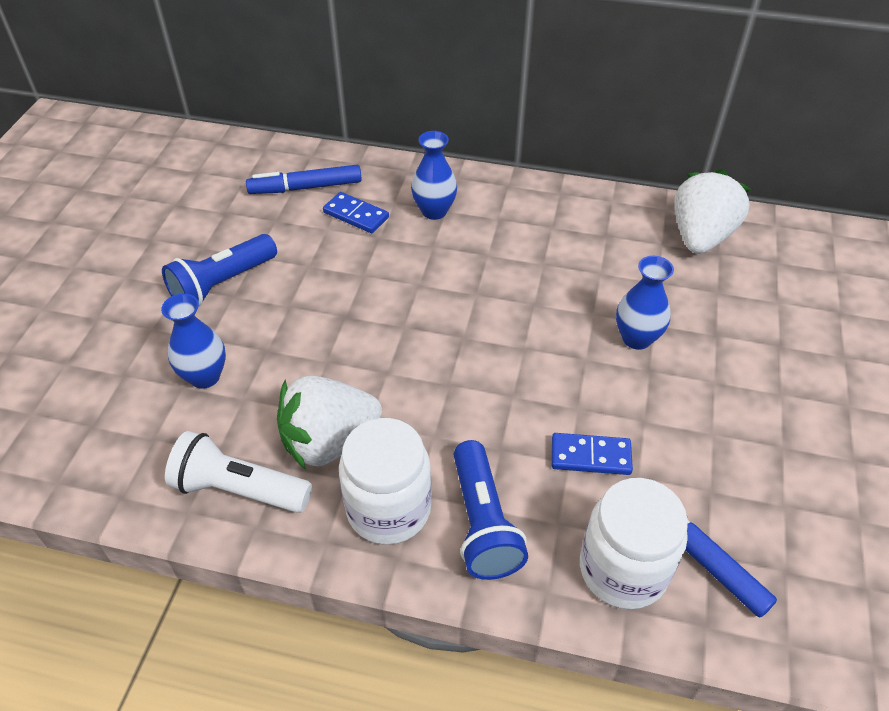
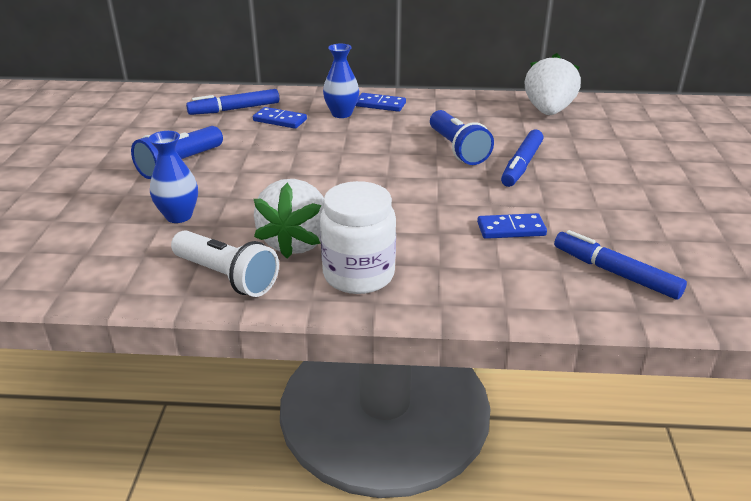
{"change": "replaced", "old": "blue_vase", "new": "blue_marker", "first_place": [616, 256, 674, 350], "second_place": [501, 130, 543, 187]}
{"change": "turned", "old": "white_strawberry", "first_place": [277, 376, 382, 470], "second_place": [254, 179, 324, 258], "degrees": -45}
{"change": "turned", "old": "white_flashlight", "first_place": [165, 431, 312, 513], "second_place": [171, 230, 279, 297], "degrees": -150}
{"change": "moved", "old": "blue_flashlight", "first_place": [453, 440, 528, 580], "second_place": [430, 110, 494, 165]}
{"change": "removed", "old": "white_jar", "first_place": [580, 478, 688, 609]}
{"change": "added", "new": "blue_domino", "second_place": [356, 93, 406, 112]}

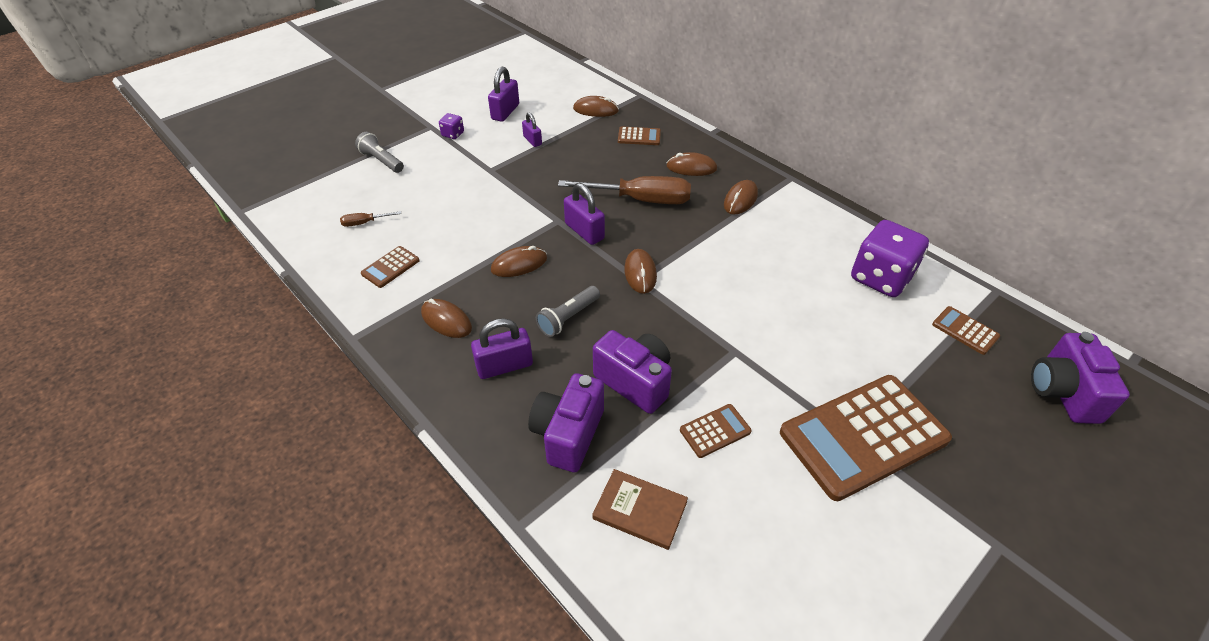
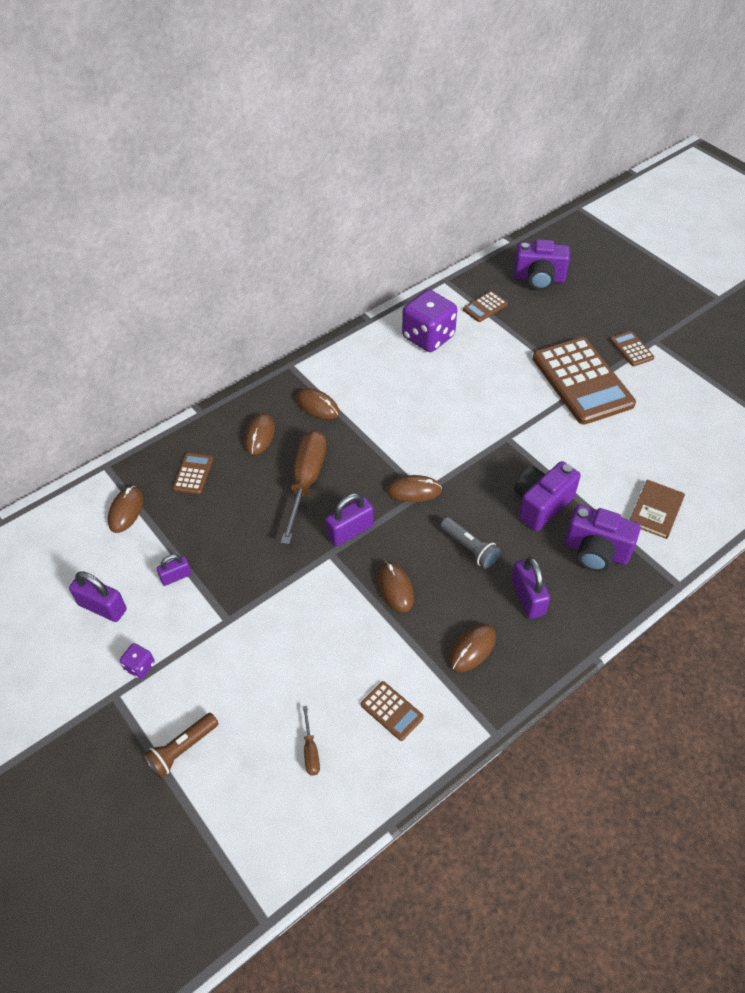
{"change": "recoloured", "old": "grey_flashlight", "new": "brown_flashlight", "first_place": [355, 132, 404, 173], "second_place": [144, 713, 219, 778]}
{"change": "moved", "old": "brown_calculator", "first_place": [680, 404, 752, 458], "second_place": [610, 331, 654, 366]}

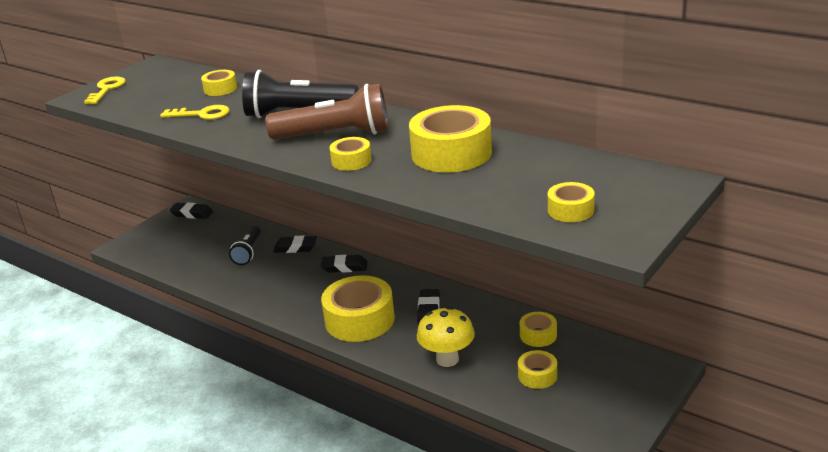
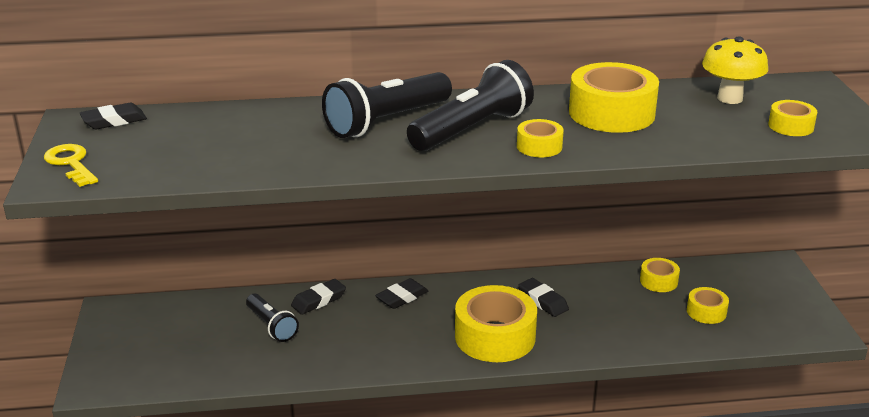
{"change": "removed", "old": "yellow_tape", "first_place": [201, 70, 237, 96]}
{"change": "recoloured", "old": "brown_flashlight", "new": "black_flashlight", "first_place": [266, 83, 389, 140], "second_place": [407, 60, 534, 151]}
{"change": "removed", "old": "yellow_key", "first_place": [160, 105, 230, 120]}
{"change": "moved", "old": "black_eraser", "first_place": [170, 202, 213, 219], "second_place": [79, 103, 147, 129]}
{"change": "moved", "old": "yellow_mushroom", "first_place": [417, 307, 475, 367], "second_place": [702, 36, 768, 104]}

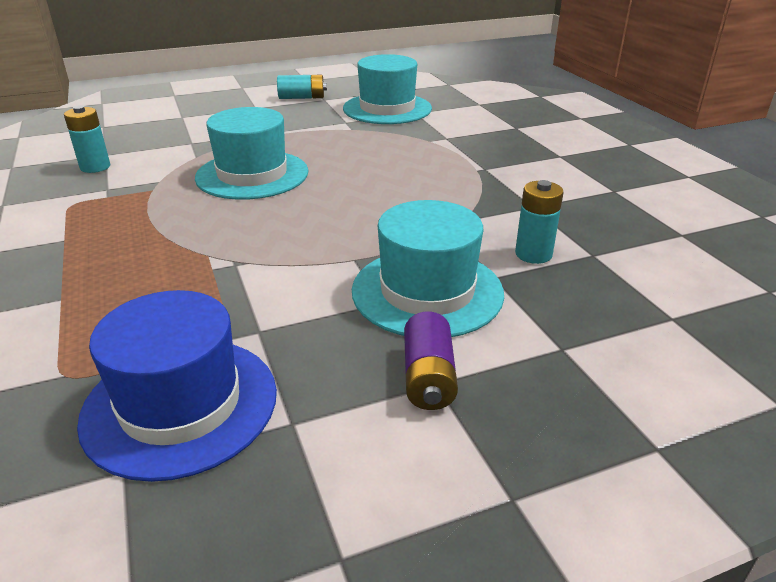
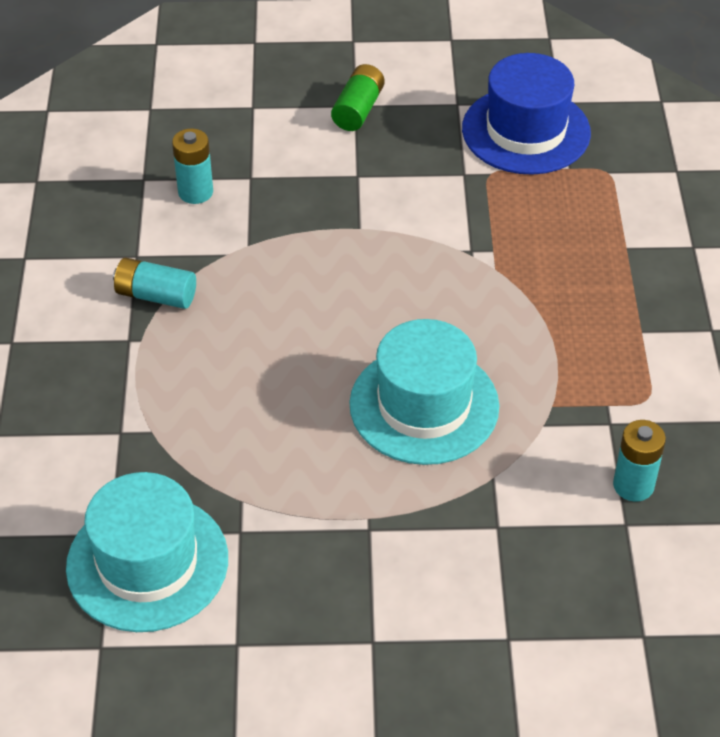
{"change": "moved", "old": "turquoise_battery", "first_place": [277, 75, 327, 99], "second_place": [113, 258, 196, 309]}
{"change": "removed", "old": "turquoise_hat", "first_place": [352, 200, 504, 337]}
{"change": "recoloured", "old": "purple_battery", "new": "green_battery", "first_place": [404, 312, 458, 410], "second_place": [331, 64, 385, 131]}

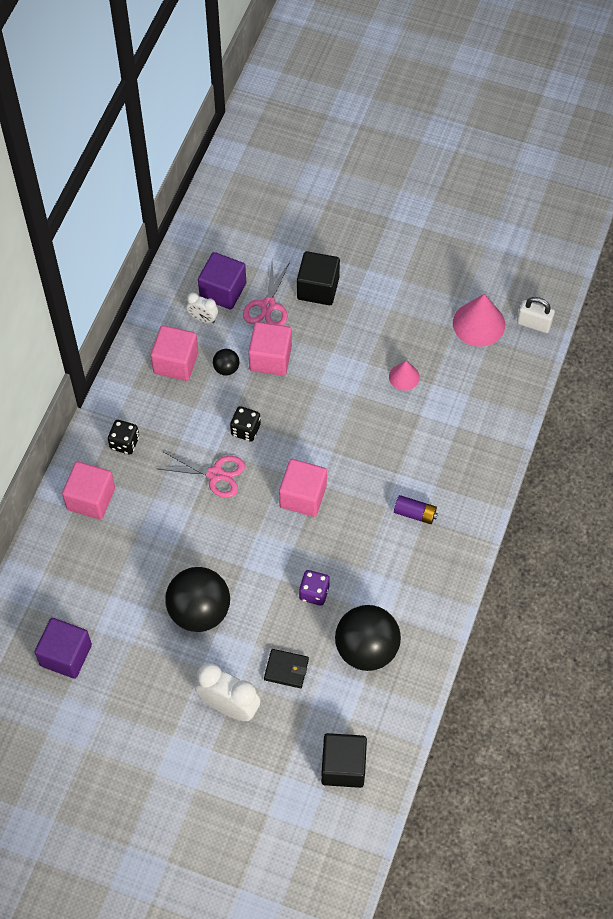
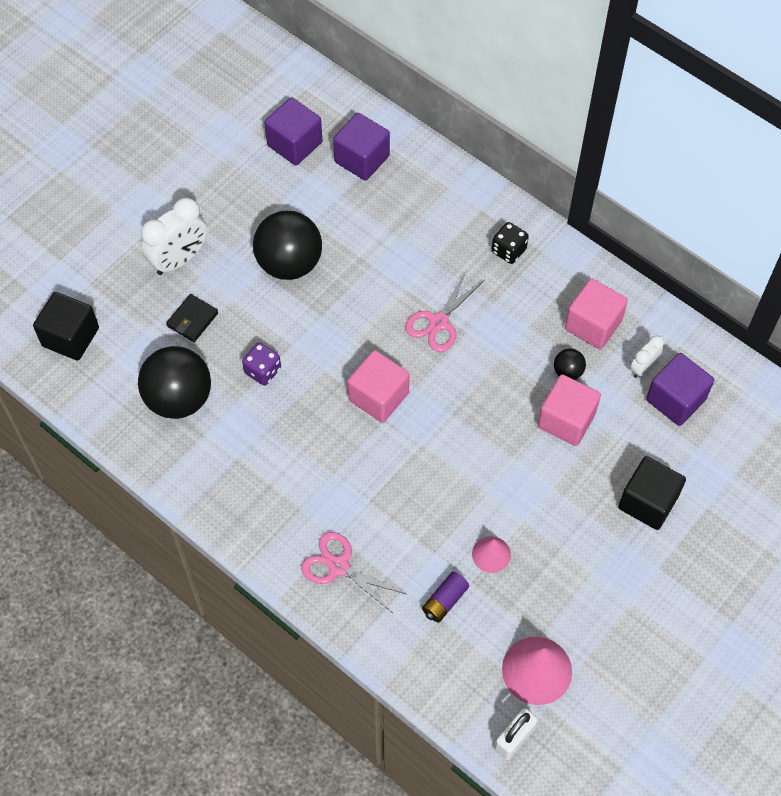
{"change": "moved", "old": "pink_scissors", "first_place": [243, 261, 290, 326], "second_place": [301, 532, 406, 612]}
{"change": "removed", "old": "black_dice", "first_place": [230, 406, 261, 442]}
{"change": "removed", "old": "pink_cube", "first_place": [62, 461, 115, 520]}
{"change": "moved", "old": "purple_battery", "first_place": [394, 495, 438, 524], "second_place": [422, 572, 469, 623]}
{"change": "added", "new": "purple_cube", "second_place": [333, 113, 390, 181]}

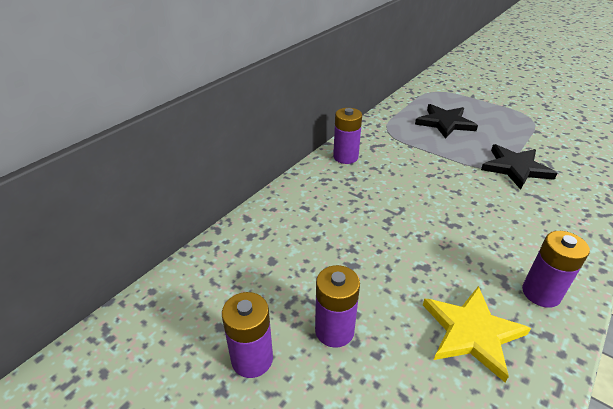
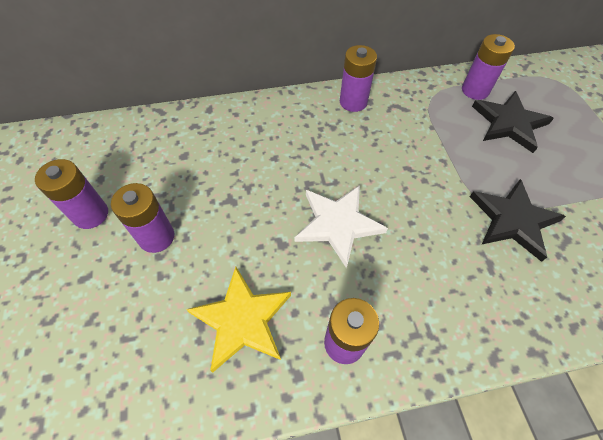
{"change": "added", "new": "purple_battery", "second_place": [462, 34, 515, 100]}
{"change": "added", "new": "white_star", "second_place": [295, 185, 388, 268]}

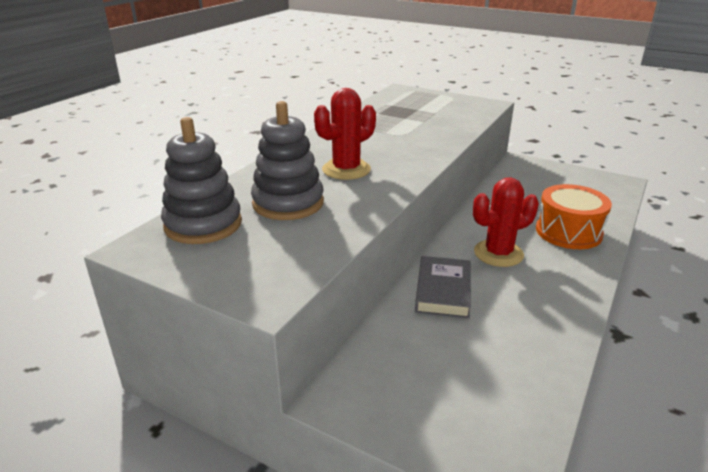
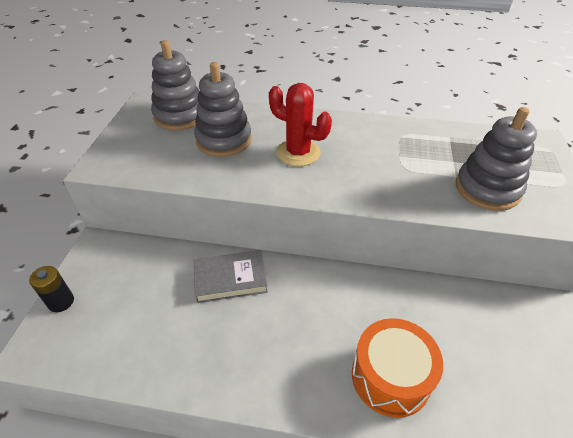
{"change": "removed", "old": "red_cactus", "first_place": [473, 178, 539, 267]}
{"change": "added", "new": "grey_stacking_toy", "second_place": [456, 107, 537, 211]}
{"change": "added", "new": "black_battery", "second_place": [29, 266, 74, 312]}

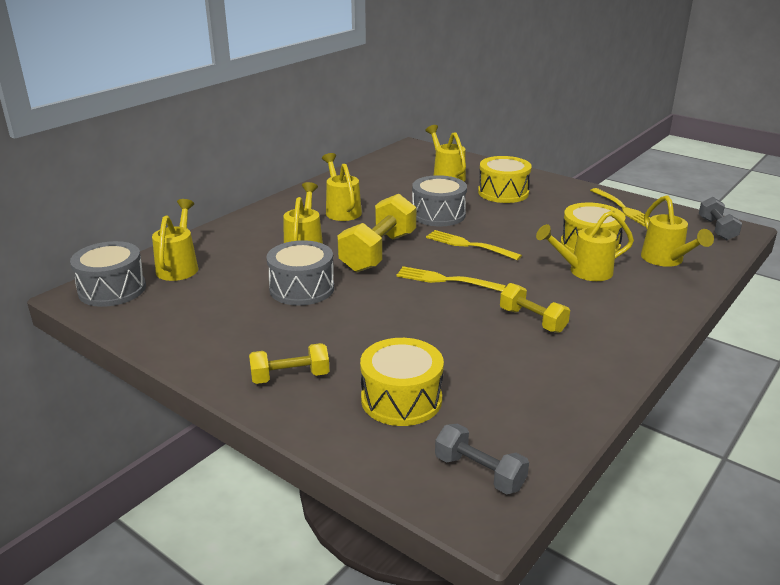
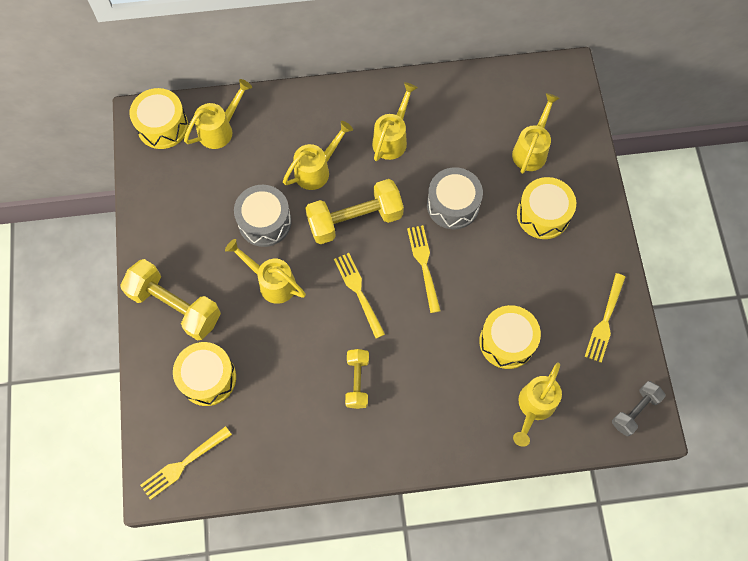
{"change": "moved", "old": "yellow_watering_can", "first_place": [536, 211, 634, 281], "second_place": [225, 239, 306, 304]}
{"change": "recoloured", "old": "grey_drum", "new": "yellow_drum", "first_place": [70, 241, 146, 307], "second_place": [130, 88, 188, 149]}
{"change": "resized", "old": "yellow_dumbbell", "first_place": [249, 343, 329, 384], "second_place": [120, 259, 221, 341], "factor": 1.75}
{"change": "replaced", "old": "grey_dumbbell", "new": "yellow_fork", "first_place": [435, 424, 529, 494], "second_place": [140, 426, 232, 500]}

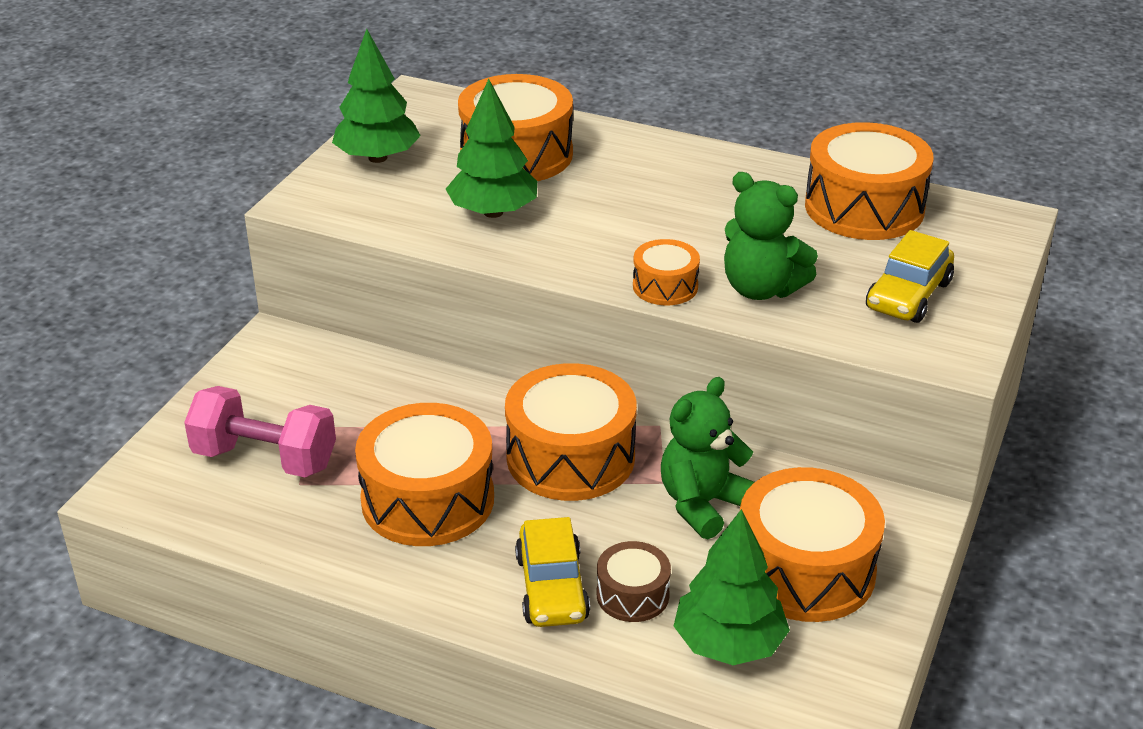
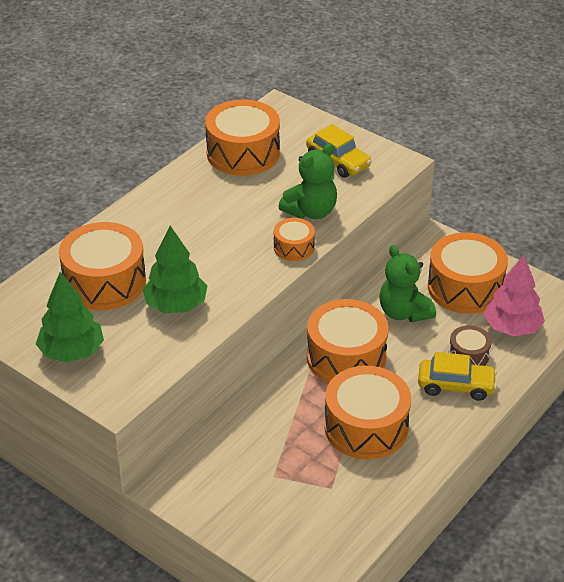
{"change": "removed", "old": "pink_dumbbell", "first_place": [184, 386, 336, 477]}
{"change": "recoloured", "old": "green_tree", "new": "pink_tree", "first_place": [674, 509, 790, 665], "second_place": [483, 255, 545, 336]}

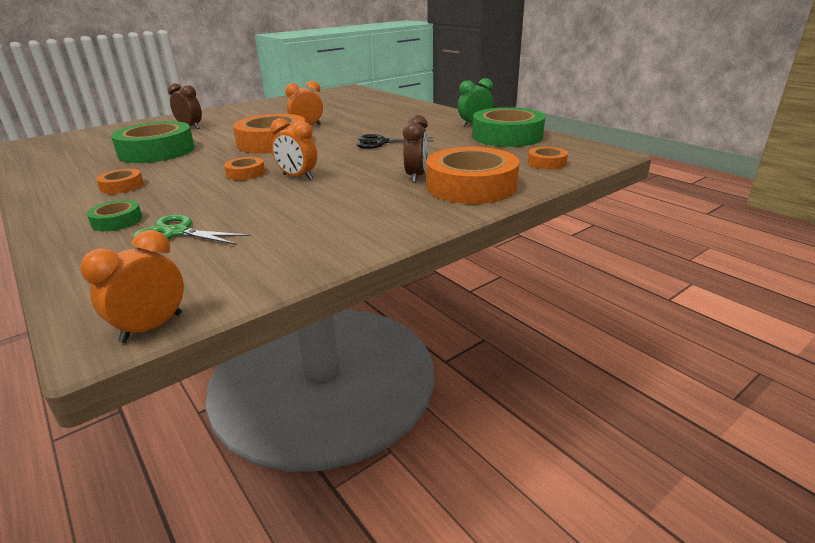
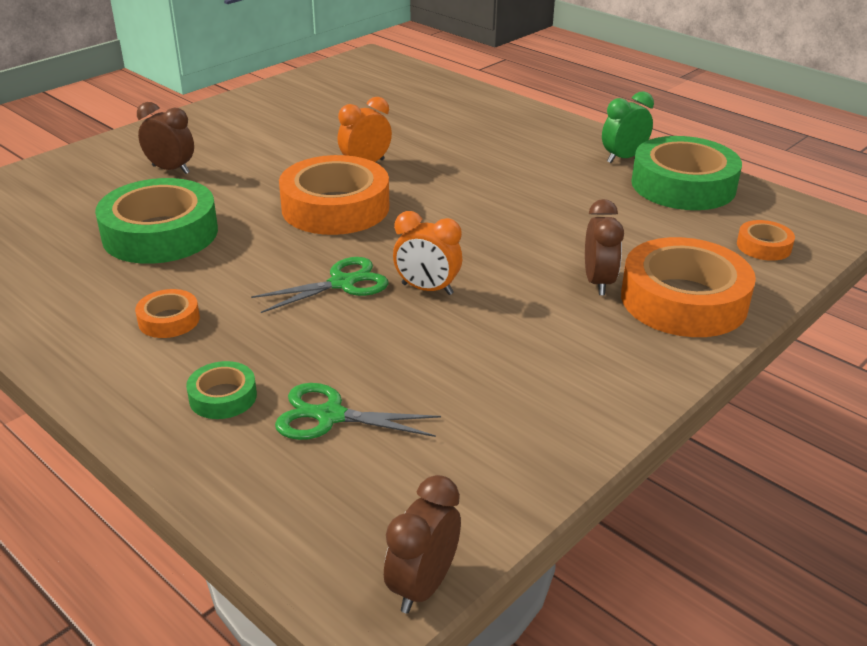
{"change": "removed", "old": "black_scissors", "first_place": [357, 134, 434, 149]}
{"change": "replaced", "old": "orange_tape", "new": "green_scissors", "first_place": [224, 157, 265, 180], "second_place": [251, 257, 388, 313]}
{"change": "recoloured", "old": "orange_clock", "new": "brown_clock", "first_place": [80, 230, 184, 343], "second_place": [384, 475, 461, 613]}

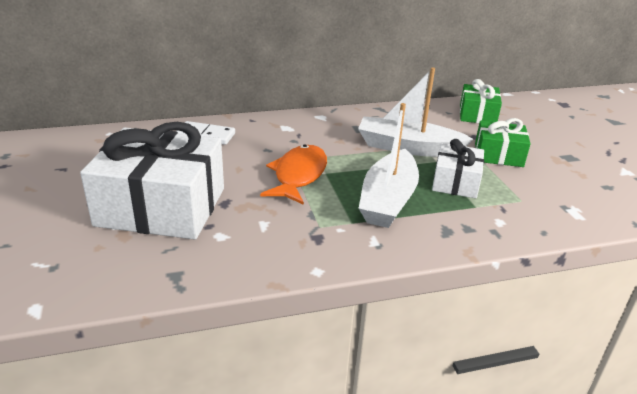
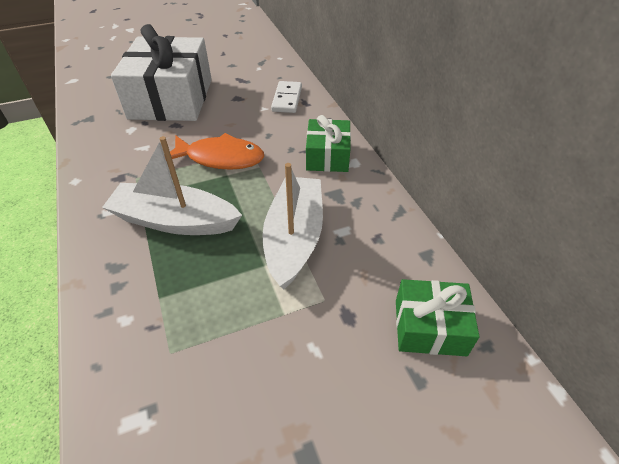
{"change": "moved", "old": "green_gift", "first_place": [475, 118, 531, 167], "second_place": [306, 115, 351, 172]}
{"change": "removed", "old": "white_gift", "first_place": [432, 139, 484, 198]}

